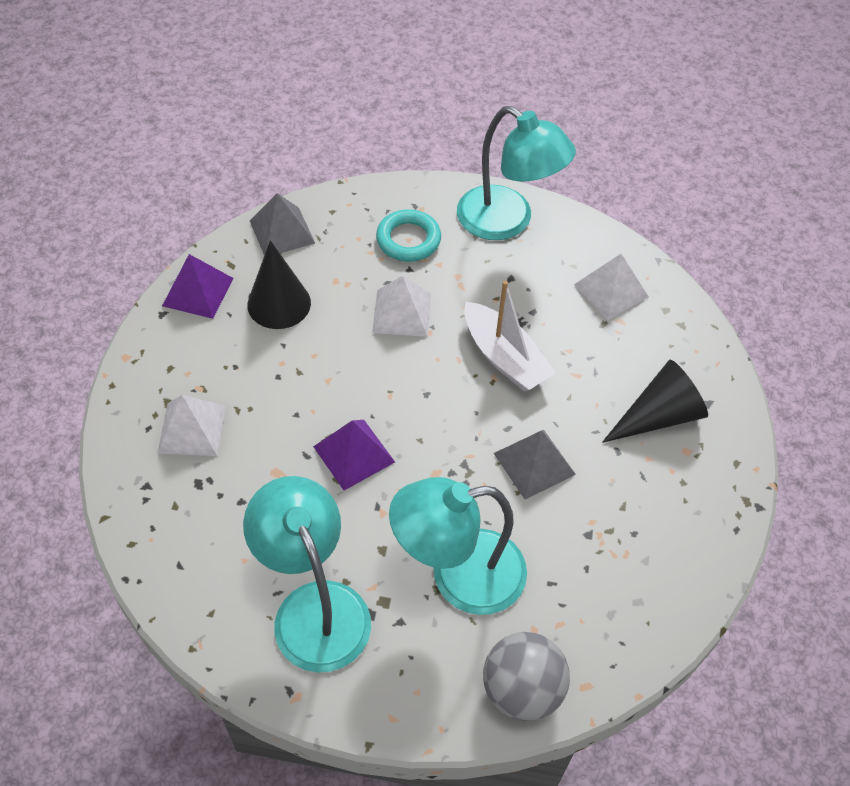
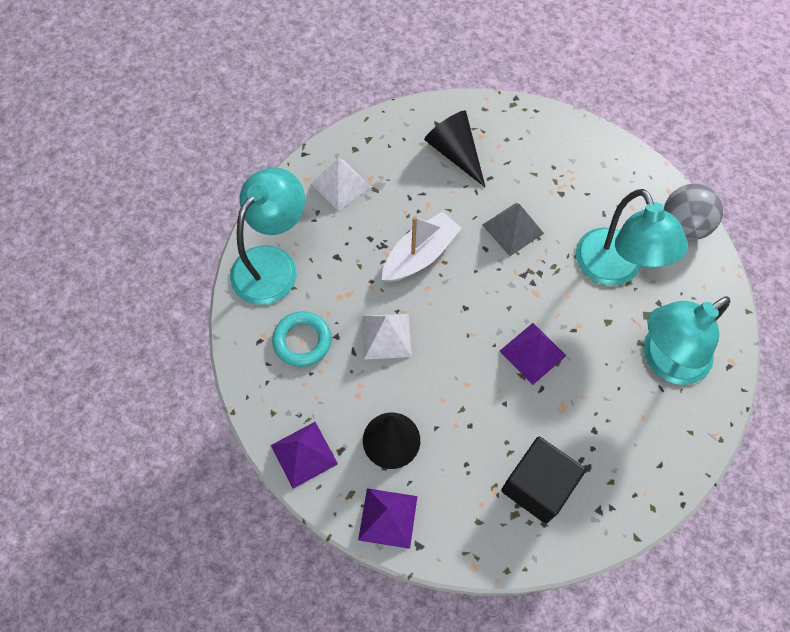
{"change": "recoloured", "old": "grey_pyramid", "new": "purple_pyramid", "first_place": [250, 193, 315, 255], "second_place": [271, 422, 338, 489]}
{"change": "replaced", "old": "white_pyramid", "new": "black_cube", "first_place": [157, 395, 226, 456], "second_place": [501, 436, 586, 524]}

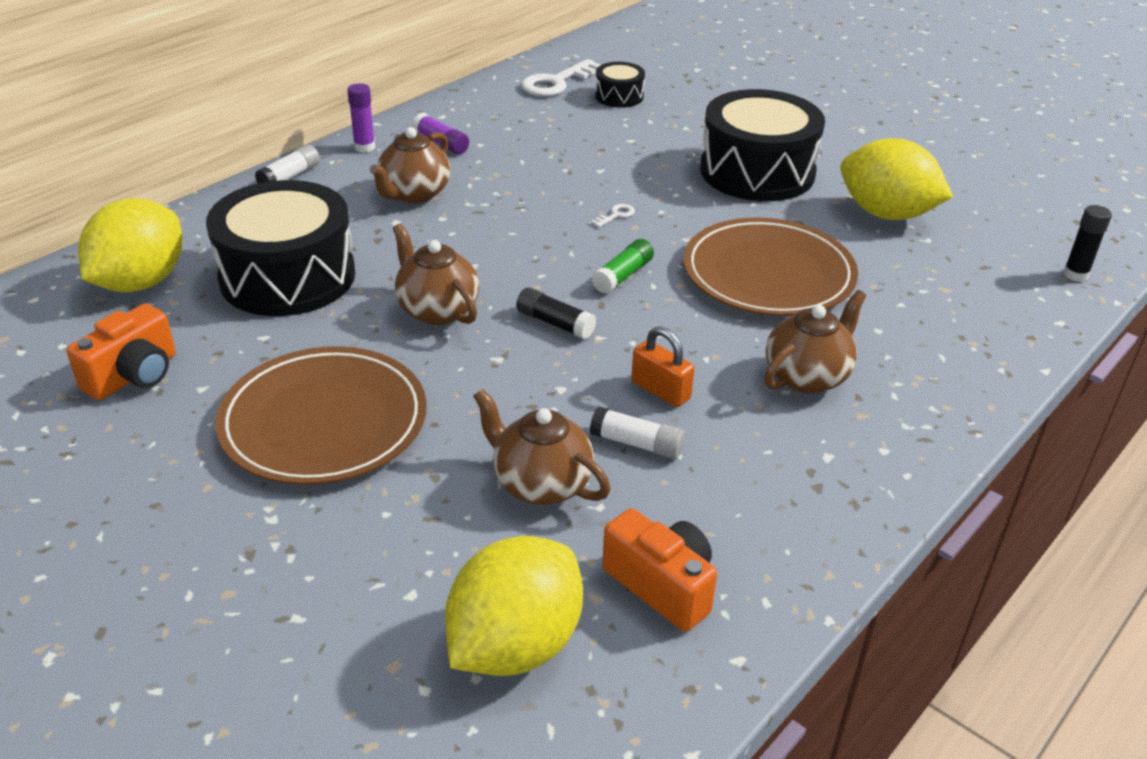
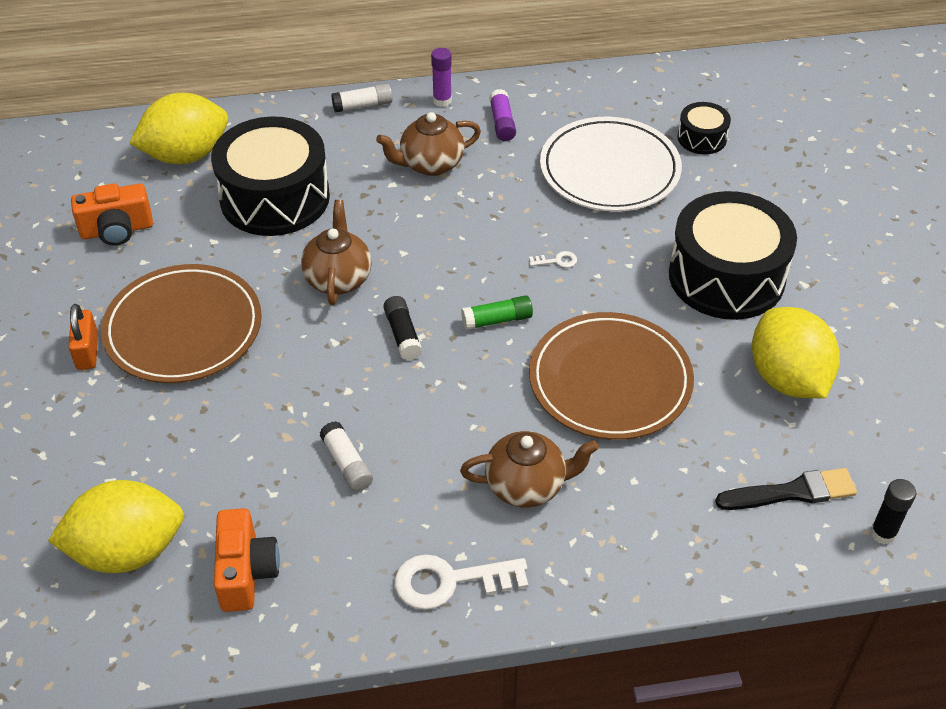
{"change": "moved", "old": "white_key", "first_place": [522, 59, 600, 96], "second_place": [395, 554, 528, 610]}
{"change": "moved", "old": "orange_padlock", "first_place": [631, 326, 694, 407], "second_place": [68, 304, 98, 370]}
{"change": "removed", "old": "brown_teapot", "first_place": [473, 389, 610, 505]}
{"change": "added", "new": "white_plate", "second_place": [540, 117, 682, 212]}
{"change": "added", "new": "black_brush", "second_place": [715, 468, 857, 510]}

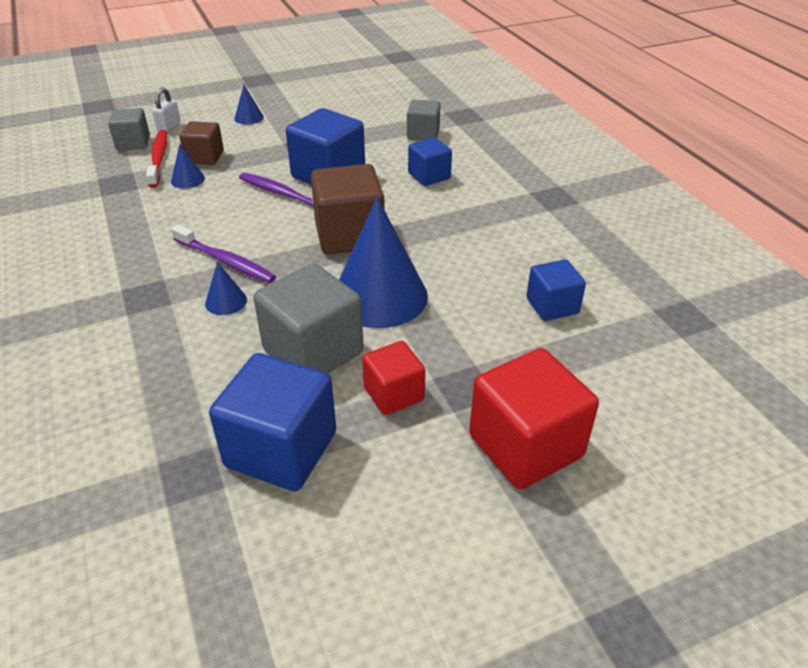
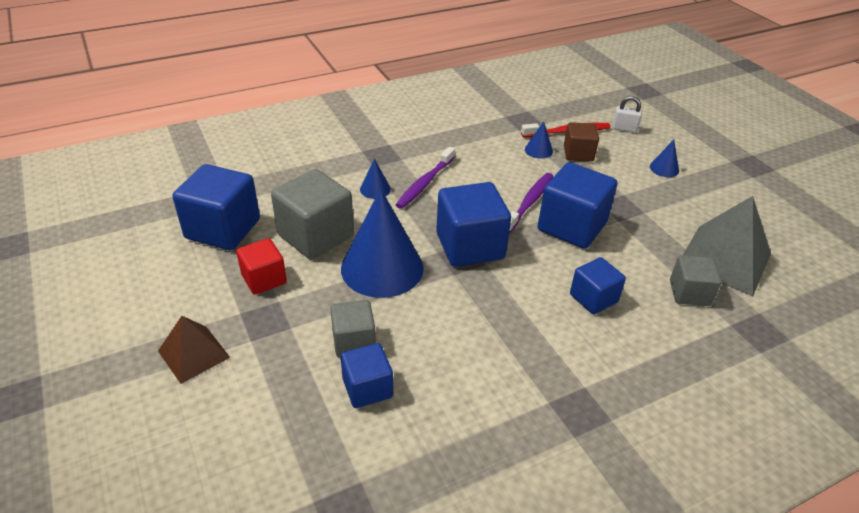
{"change": "moved", "old": "grey_cube", "first_place": [108, 108, 150, 151], "second_place": [330, 300, 376, 357]}
{"change": "recoloured", "old": "brown_cube", "new": "blue_cube", "first_place": [311, 164, 385, 255], "second_place": [436, 182, 511, 267]}
{"change": "replaced", "old": "red_cube", "new": "brown_pyramid", "first_place": [469, 348, 599, 489], "second_place": [158, 316, 230, 384]}
{"change": "added", "new": "grey_pyramid", "second_place": [683, 196, 771, 296]}

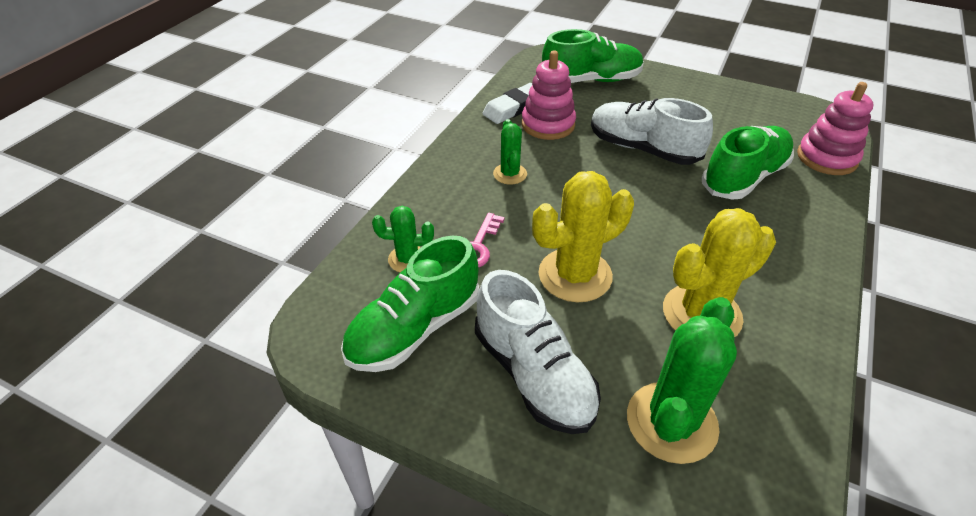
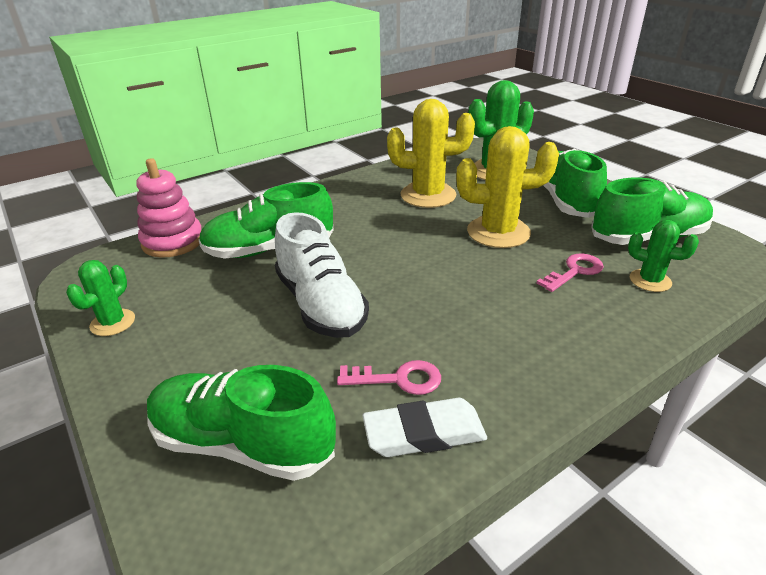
{"change": "replaced", "old": "pink_stacking_toy", "new": "pink_key", "first_place": [522, 51, 576, 140], "second_place": [337, 360, 441, 395]}
{"change": "moved", "old": "green_cactus", "first_place": [493, 119, 527, 185], "second_place": [66, 260, 135, 336]}
{"change": "recoloured", "old": "white_shoe", "new": "green_shoe", "first_place": [475, 270, 601, 434], "second_place": [543, 149, 607, 218]}

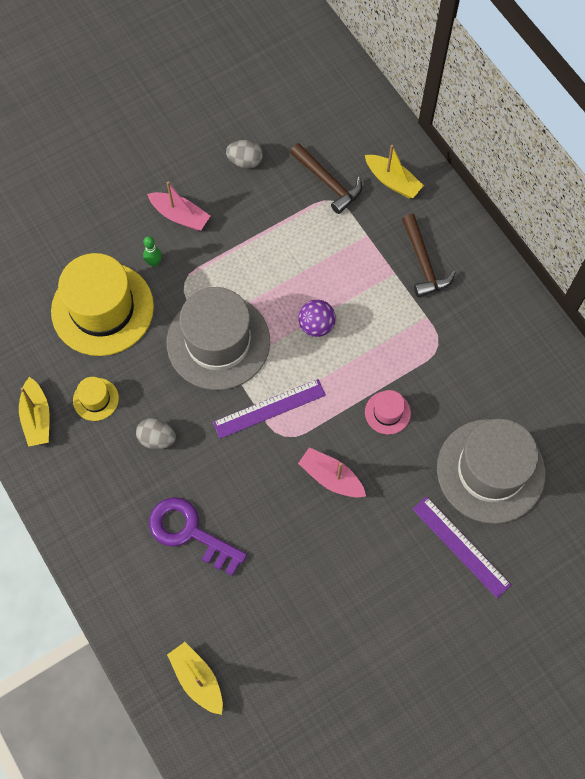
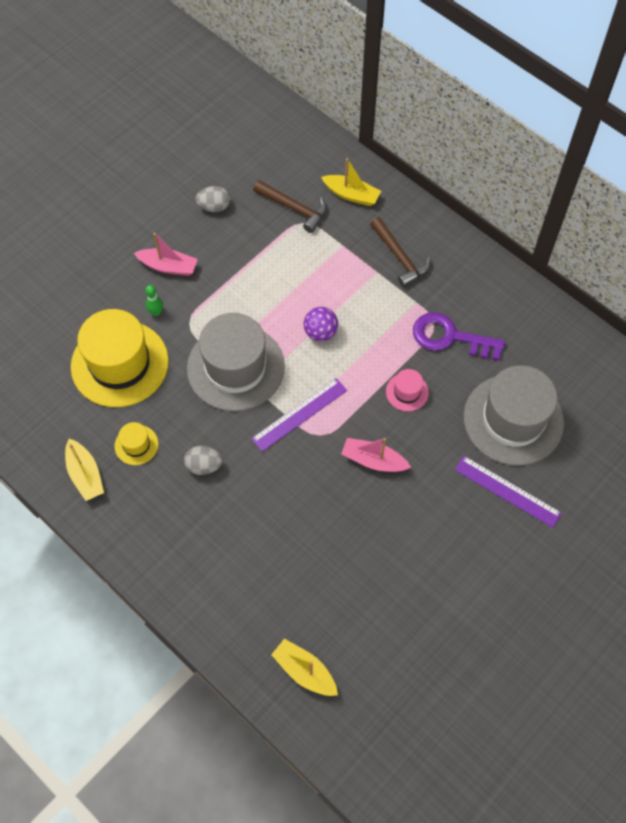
{"change": "moved", "old": "purple_key", "first_place": [149, 497, 247, 576], "second_place": [413, 312, 505, 361]}

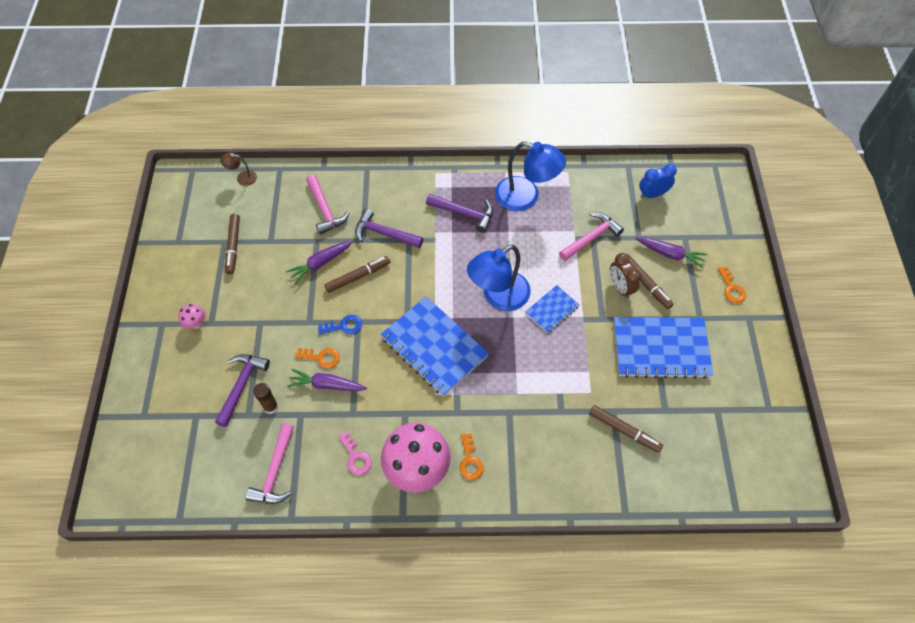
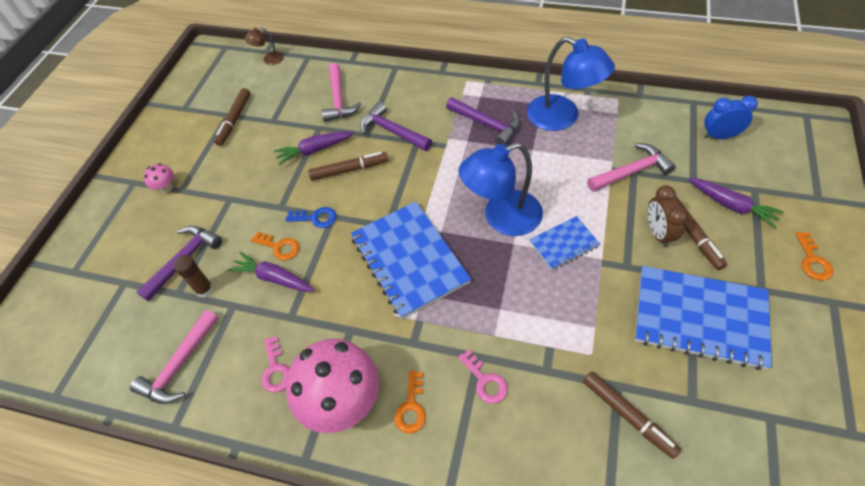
{"change": "turned", "old": "brown_lamp", "first_place": [220, 152, 257, 186], "second_place": [244, 27, 284, 65], "degrees": -45}
{"change": "added", "new": "pink_key", "second_place": [458, 350, 508, 404]}

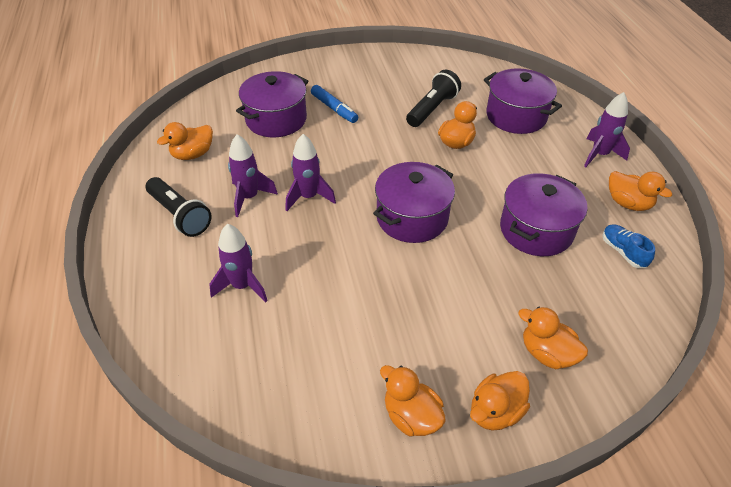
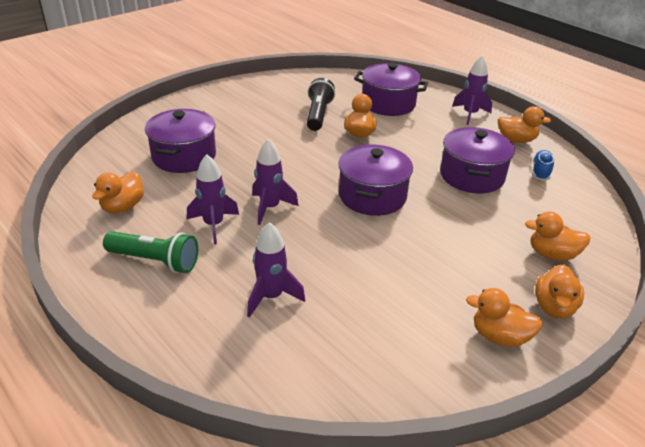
{"change": "removed", "old": "blue_marker", "first_place": [311, 85, 358, 123]}
{"change": "recoloured", "old": "black_flashlight", "new": "green_flashlight", "first_place": [146, 177, 212, 237], "second_place": [103, 231, 198, 273]}
{"change": "turned", "old": "blue_shoe", "first_place": [602, 224, 655, 268], "second_place": [532, 150, 554, 180], "degrees": 75}

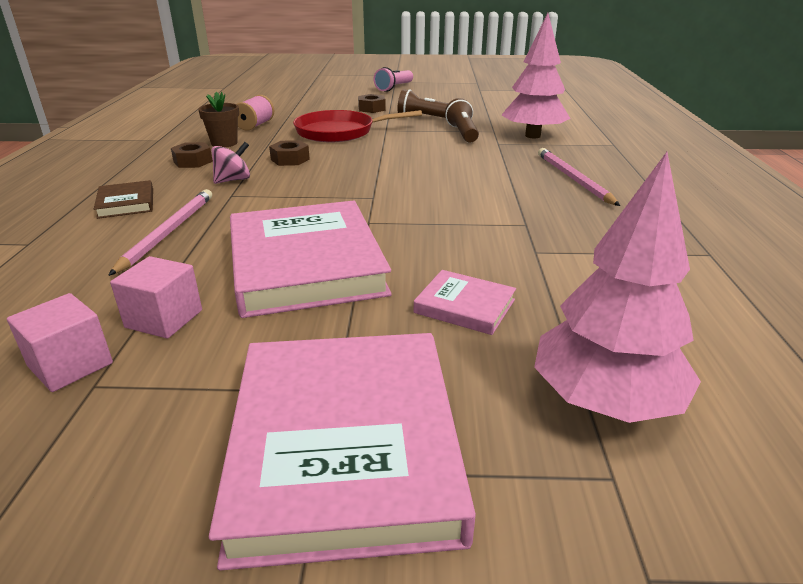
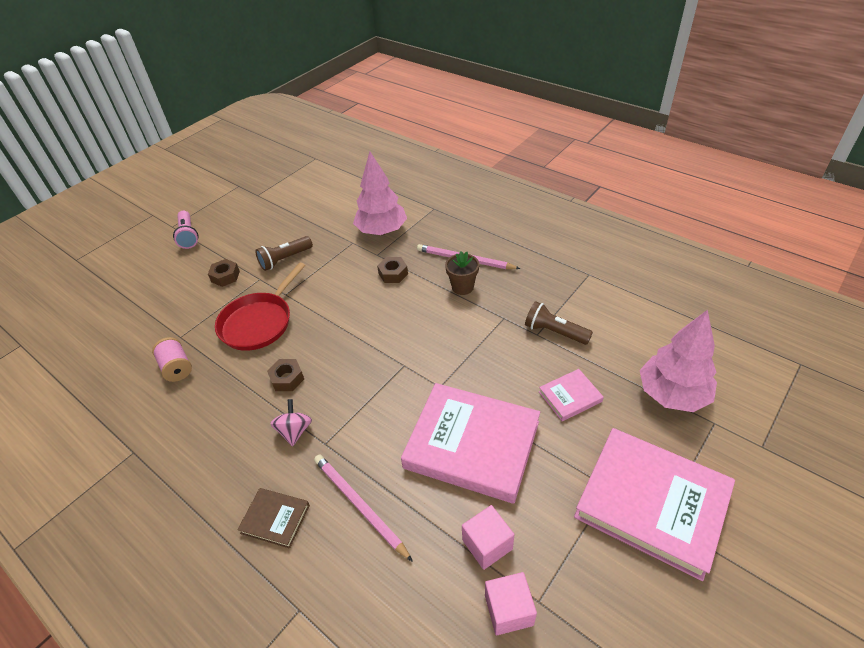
{"change": "moved", "old": "brown_flower_pot", "first_place": [198, 91, 239, 148], "second_place": [445, 251, 479, 295]}
{"change": "moved", "old": "brown_flashlight", "first_place": [445, 98, 479, 143], "second_place": [525, 301, 593, 345]}
{"change": "moved", "old": "brown_nut", "first_place": [171, 142, 213, 168], "second_place": [377, 257, 408, 283]}

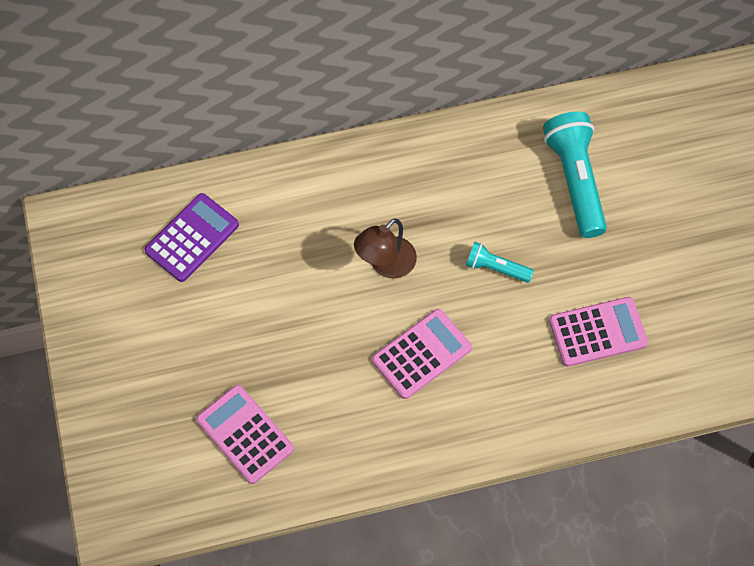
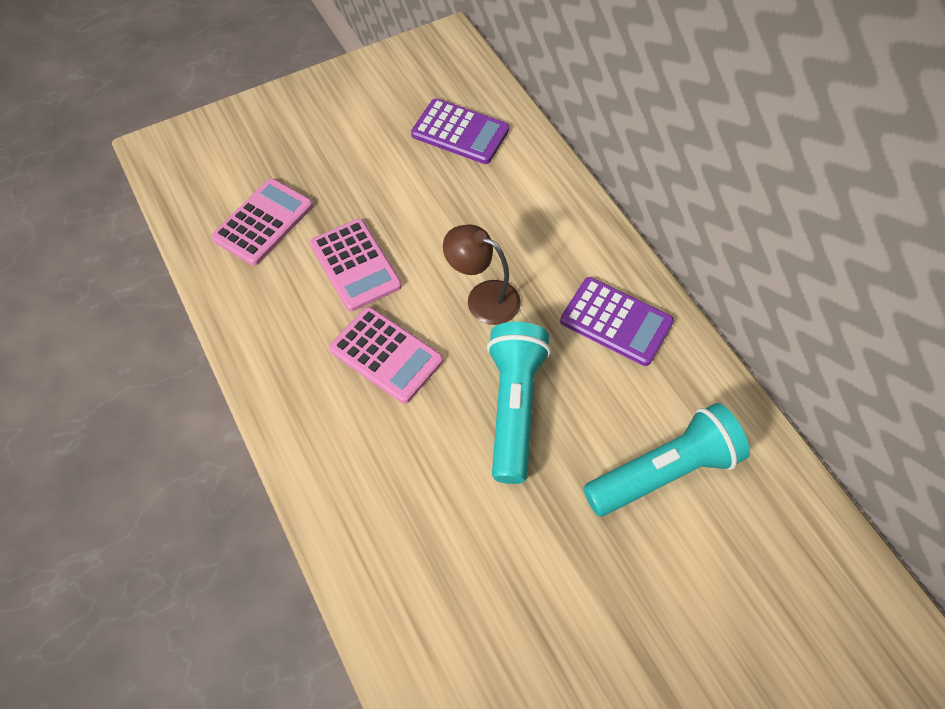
{"change": "resized", "old": "turquoise_flashlight", "first_place": [466, 242, 534, 283], "second_place": [487, 322, 551, 484], "factor": 1.9}
{"change": "moved", "old": "pink_calculator", "first_place": [549, 297, 648, 367], "second_place": [310, 219, 402, 311]}
{"change": "added", "new": "purple_calculator", "second_place": [560, 277, 674, 366]}

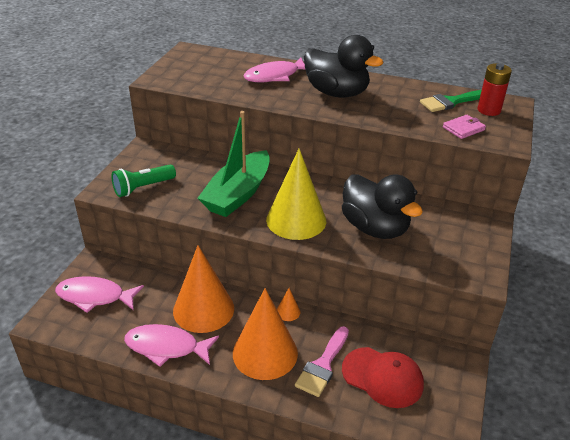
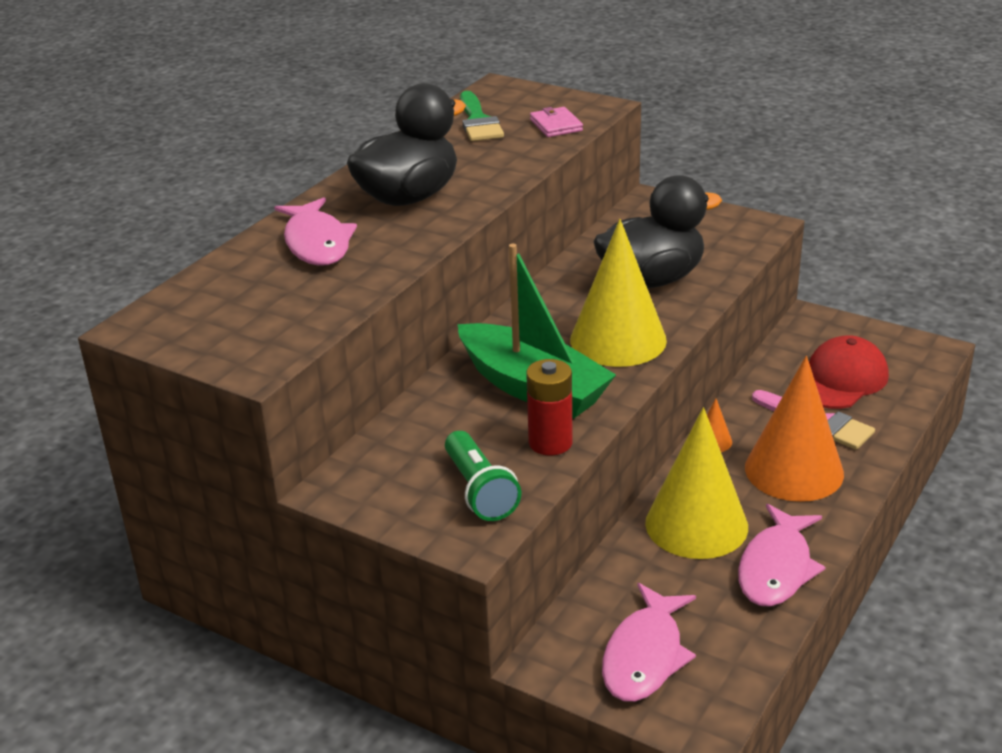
{"change": "moved", "old": "red_battery", "first_place": [477, 63, 512, 116], "second_place": [526, 359, 573, 456]}
{"change": "recoloured", "old": "orange_cone", "new": "yellow_cone", "first_place": [173, 245, 234, 333], "second_place": [645, 407, 748, 559]}

